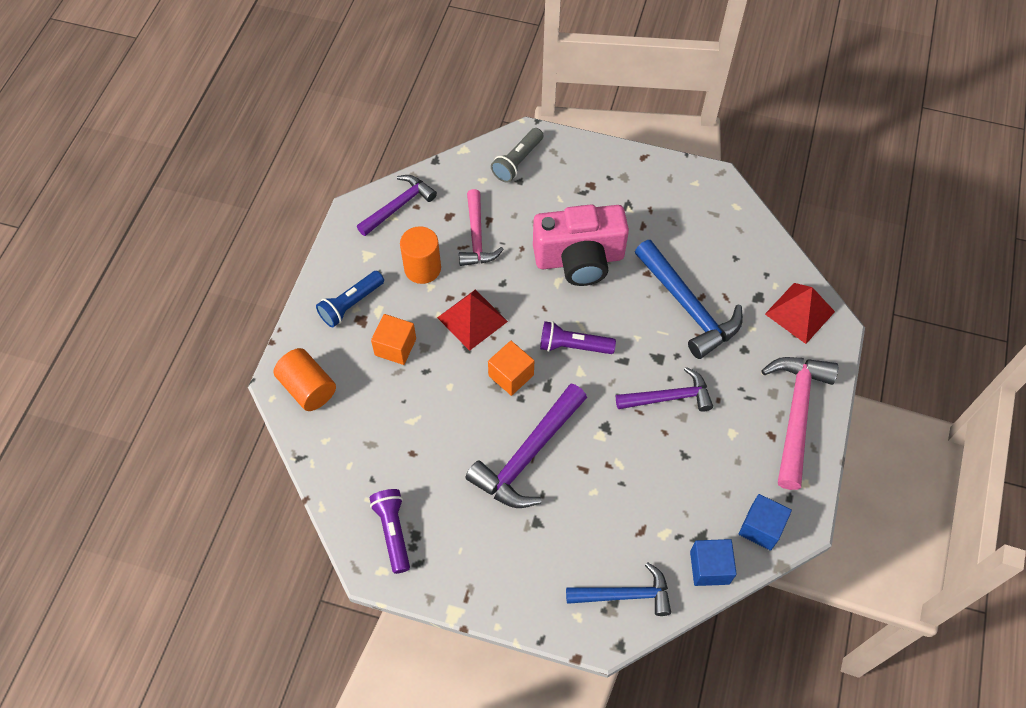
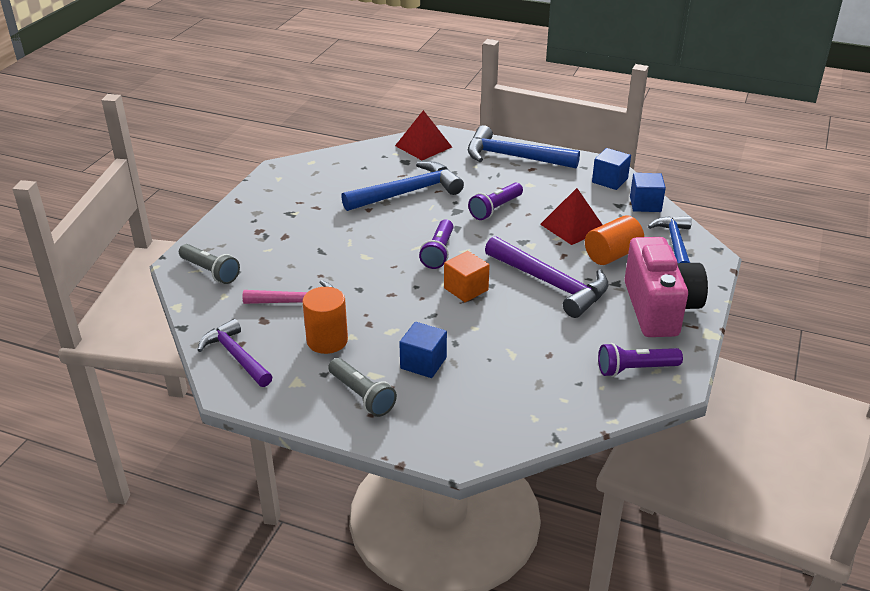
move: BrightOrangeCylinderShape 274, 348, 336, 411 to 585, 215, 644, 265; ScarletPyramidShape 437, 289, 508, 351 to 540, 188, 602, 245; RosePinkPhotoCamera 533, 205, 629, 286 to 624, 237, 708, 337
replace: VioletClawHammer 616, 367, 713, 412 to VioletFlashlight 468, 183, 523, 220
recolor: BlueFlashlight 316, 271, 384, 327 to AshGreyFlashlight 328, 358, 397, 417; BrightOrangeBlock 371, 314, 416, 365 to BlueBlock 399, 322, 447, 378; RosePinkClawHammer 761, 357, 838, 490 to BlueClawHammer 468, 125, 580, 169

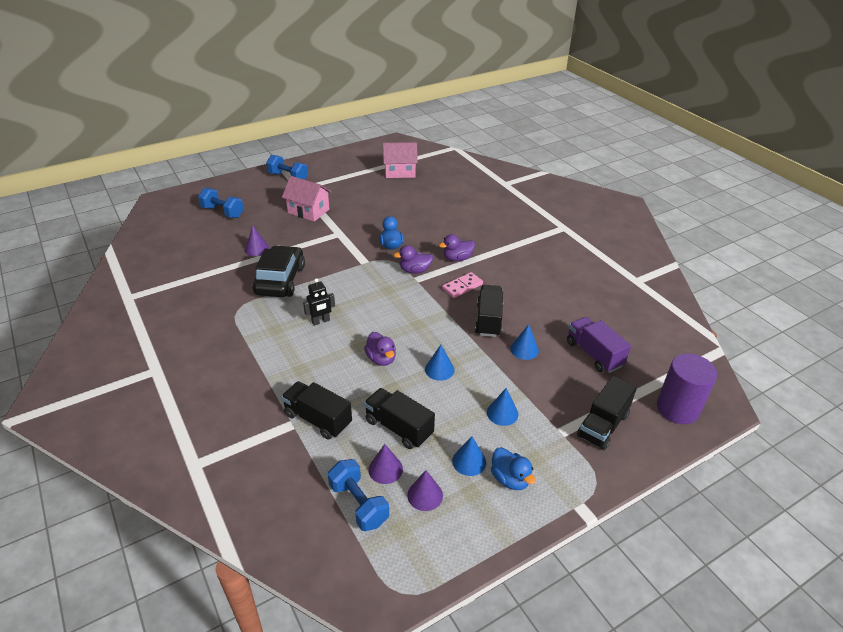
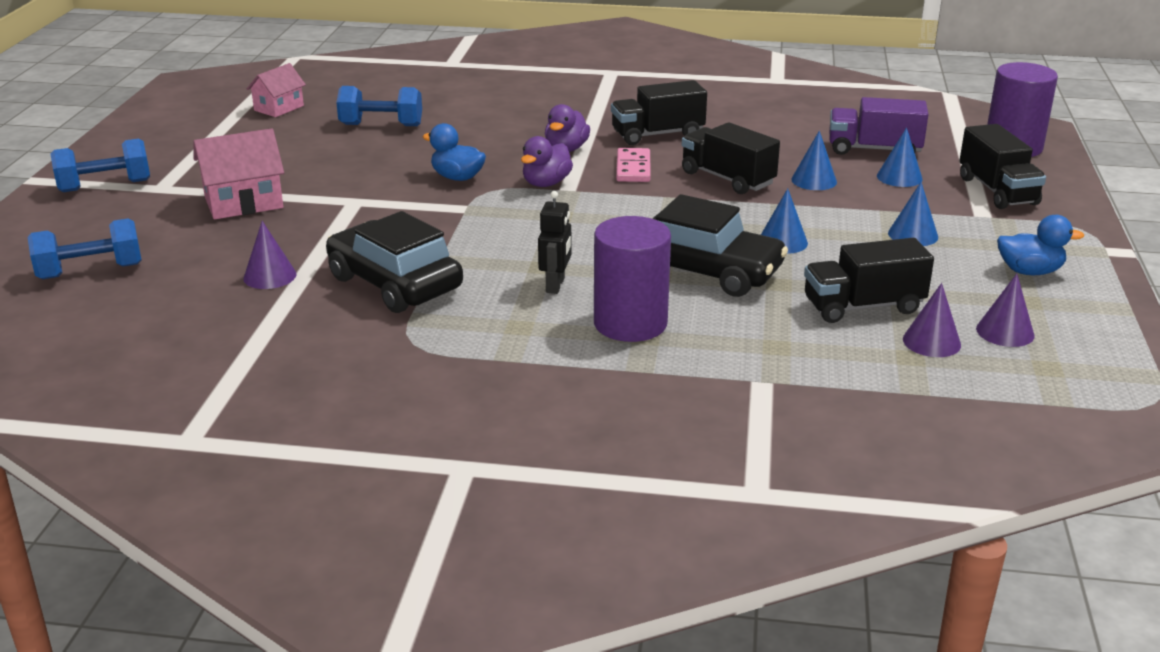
insert: VioletCylinderShape 594, 216, 671, 342
move: EbonyLorry 281, 381, 352, 440 to 611, 80, 707, 145; BlueFreeWeight 328, 459, 389, 531 to 336, 86, 422, 126; BlueSolidCone 452, 436, 486, 476 to 877, 127, 923, 187
replace: VioletDuck 364, 332, 396, 366 to EbonyToyCar 652, 194, 788, 297
resize: RosePinkToyHouse 383, 142, 418, 178 = 247, 63, 306, 117 x0.66

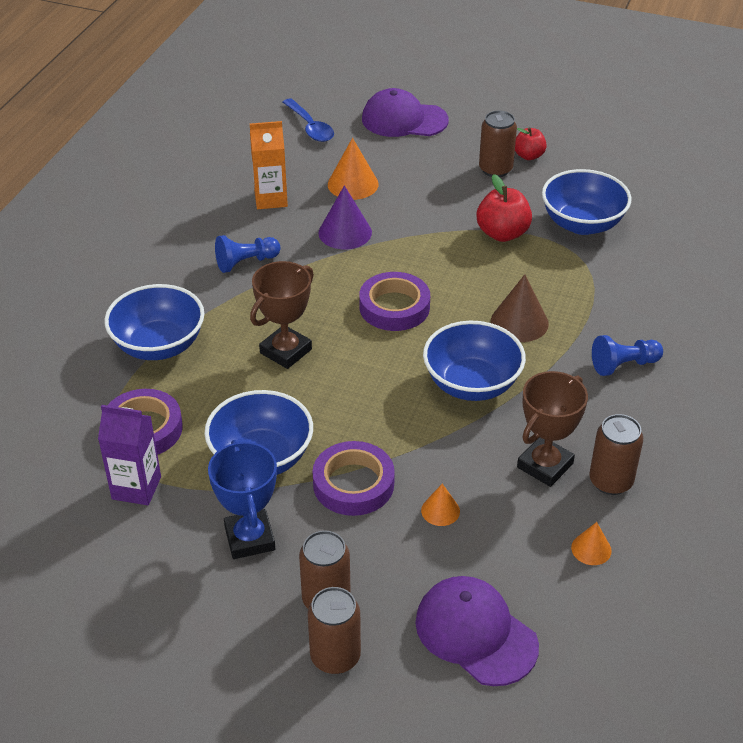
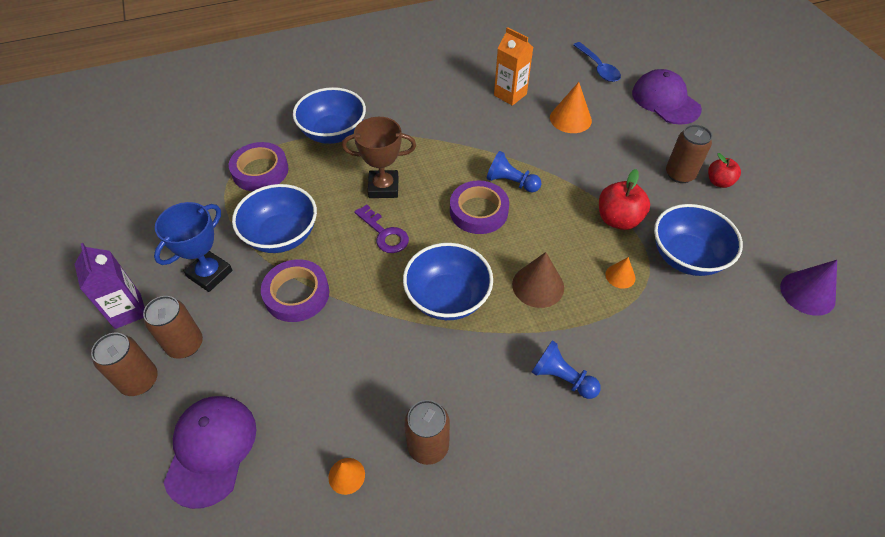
delete: BrownTrophy 517, 371, 588, 487
insert: VioletLatchkey 354, 204, 409, 253
move: VioletCarton 98, 405, 161, 505 to 75, 243, 145, 329; BlueChessPawn 215, 235, 280, 273 to 486, 151, 541, 192; VioletSolidCone 319, 185, 372, 249 to 780, 260, 837, 316; BrightOrangeSolidCone 421, 484, 460, 526 to 606, 257, 635, 289
rotate: BlueSpoon 283, 98, 334, 142 = 573, 42, 621, 82 45 degrees counterclockwise

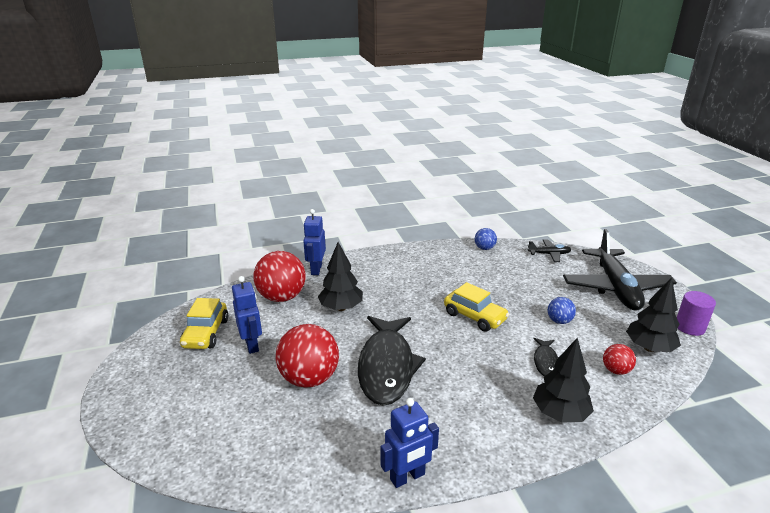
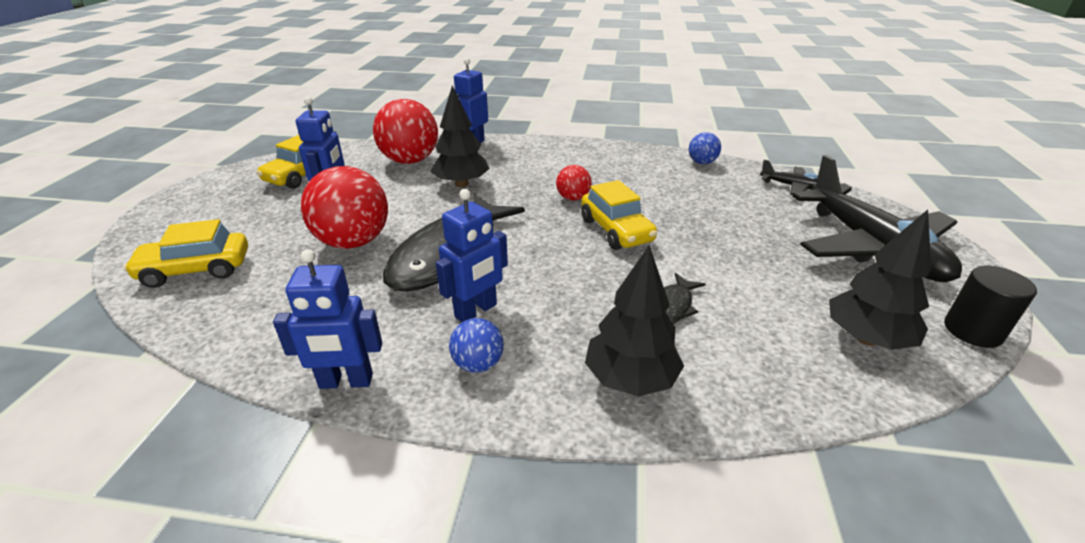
insert: GoldenToyCar 123, 219, 248, 288; BlueToyRobot 436, 189, 508, 322
move: BlueSphere 548, 297, 576, 324 to 449, 318, 504, 373; ScarletSphere 603, 344, 636, 375 to 556, 165, 592, 201
recolor: VioletCylinderShape 677, 291, 716, 336 to EbonyCylinderShape 944, 266, 1037, 348
rotate: EbonyPlane 563, 229, 677, 311 = 792, 155, 962, 282 45 degrees counterclockwise

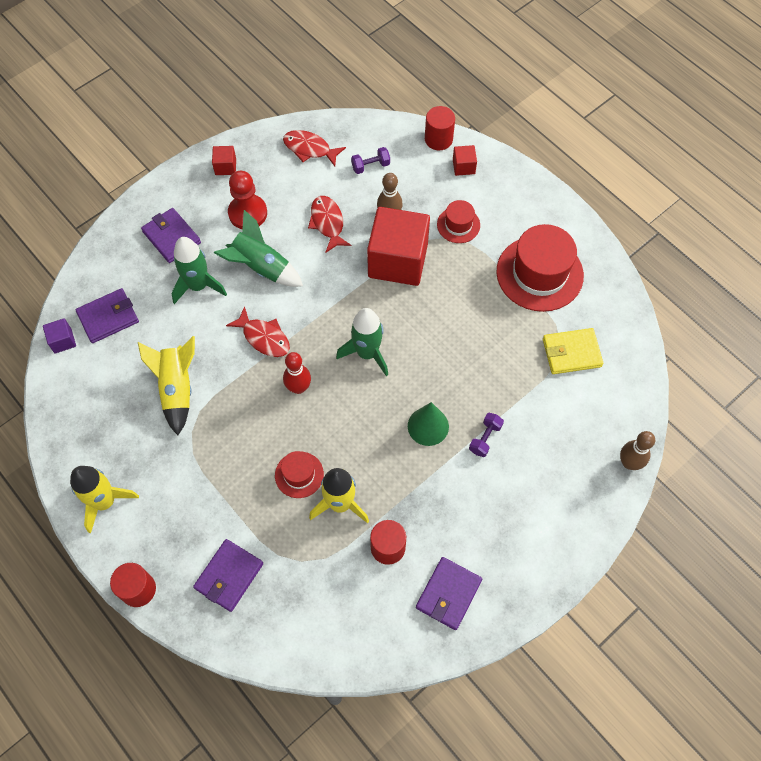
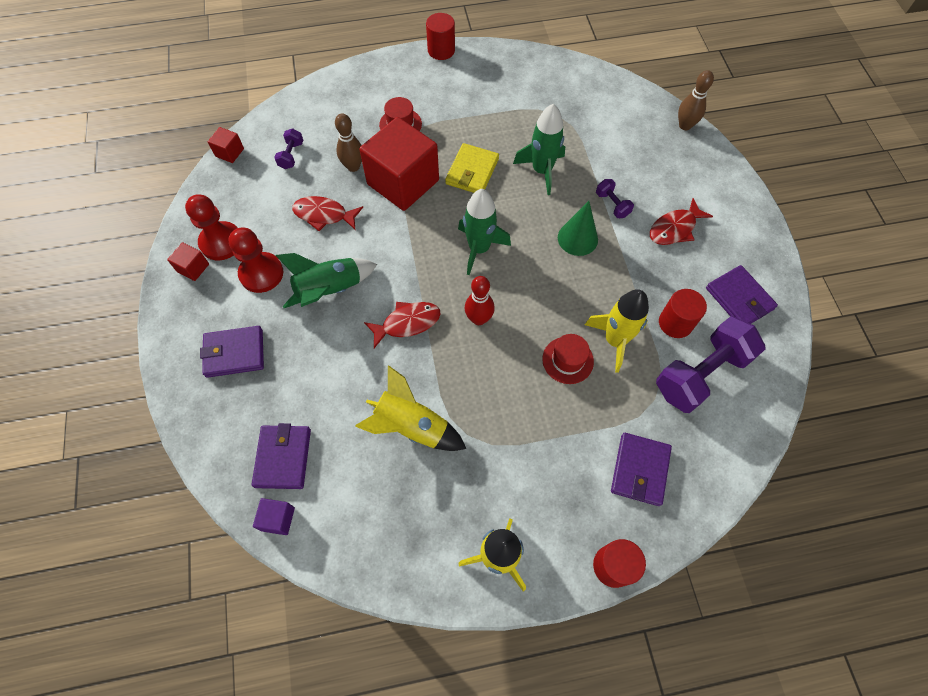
delete: ScarletTallHat 496, 224, 584, 312
insert: ScarletChessPawn 185, 194, 238, 260; VioletFreeWeight 656, 316, 766, 413
move: EmeraldRocket 172, 237, 227, 304 to 513, 103, 565, 195; ScarletFishFigure 283, 130, 346, 166 to 650, 198, 713, 245; ScarletCylinderShape 425, 106, 455, 150 to 426, 13, 455, 60; ScarletBlock 453, 145, 477, 176 to 208, 127, 244, 163; GoldenBillfold 543, 328, 603, 374 to 445, 143, 499, 193
rotate: VioletBillfold 193, 539, 263, 612 = 611, 433, 672, 506 45 degrees clockwise

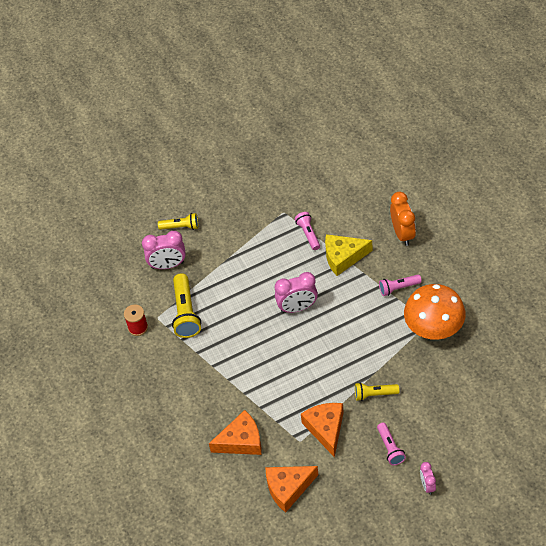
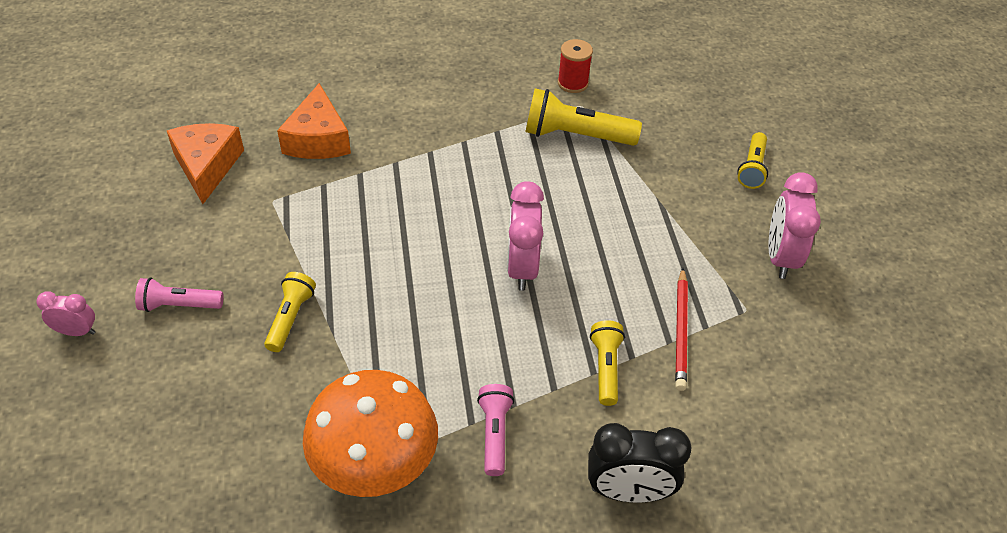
delete: BrightOrangeCheeseWedge 301, 403, 344, 457
move: RosePinkAlarmClock 142, 231, 186, 269 to 768, 172, 821, 279
replace: RosePinkFlashlight 295, 212, 320, 250 to ScarletPencil 675, 268, 688, 391; GoldenCheeseWedge 325, 234, 372, 276 to GoldenFlashlight 590, 320, 625, 406
recolor: BrightOrangeAlarmClock 390, 192, 416, 246 to EbonyAlarmClock 588, 423, 692, 503

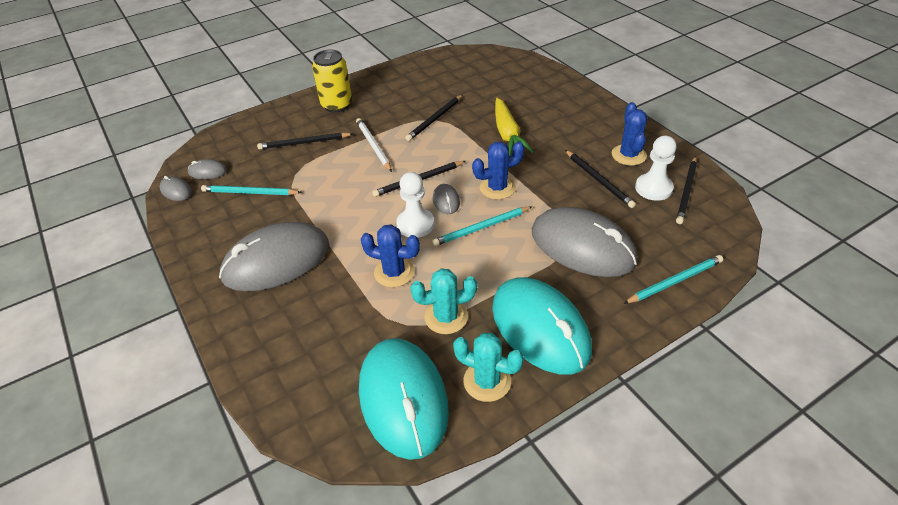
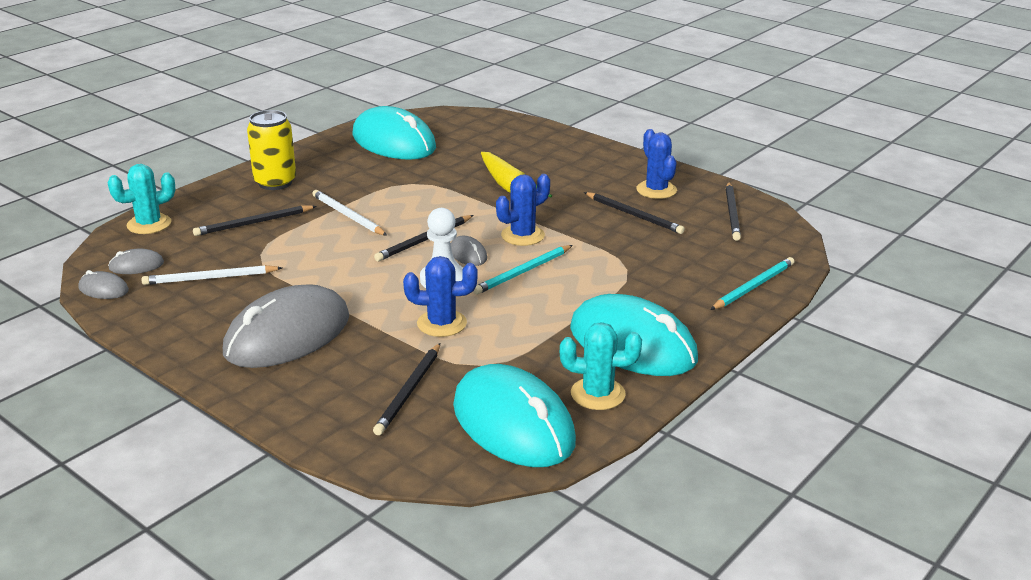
delete: AshGreyMouse 532, 207, 637, 277; SnowWhiteChessPawn 635, 136, 677, 201
insert: AquaMouse 352, 106, 436, 160
move: EbonyPencil 406, 95, 463, 141 to 373, 343, 440, 435; AquaPricklyPlant 410, 268, 477, 334 to 107, 164, 175, 234
recolor: AquaPencil 201, 185, 302, 195 to SnowWhitePencil 142, 265, 282, 285

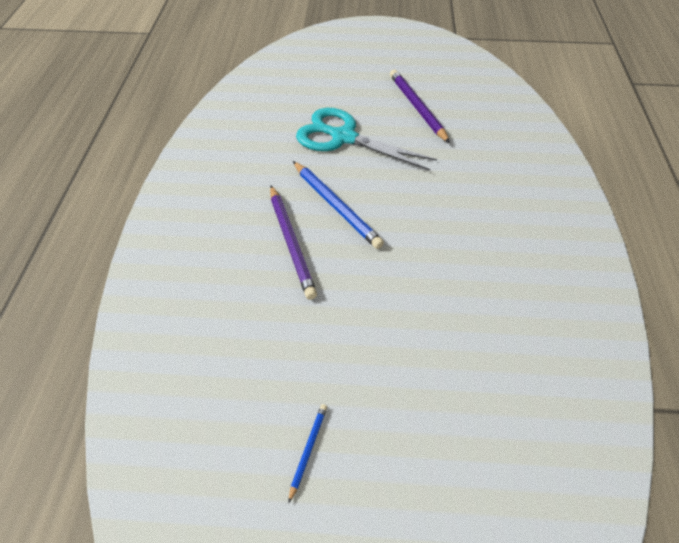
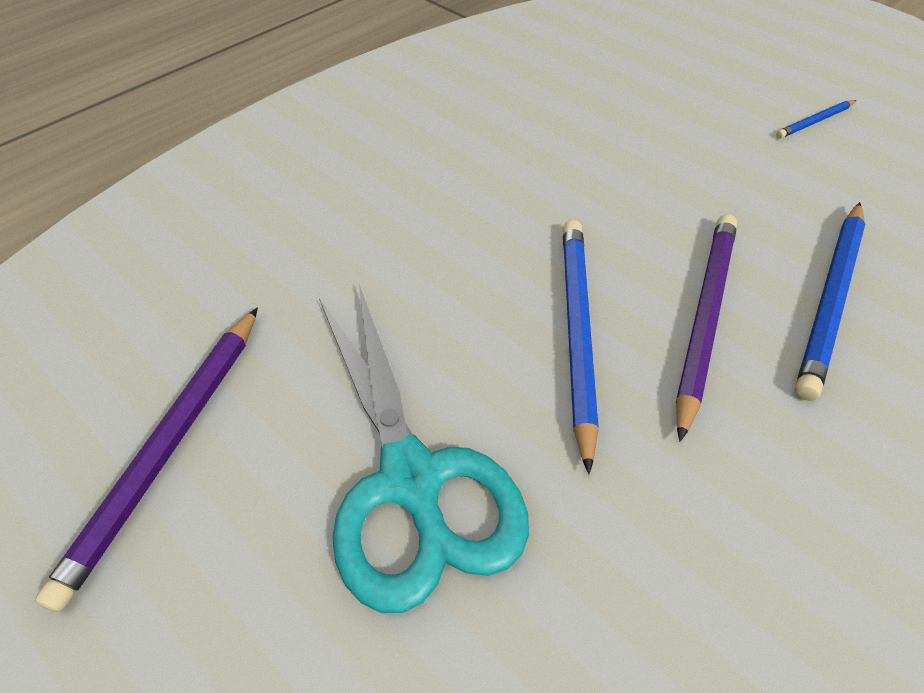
insert: BluePencil 795, 202, 866, 401

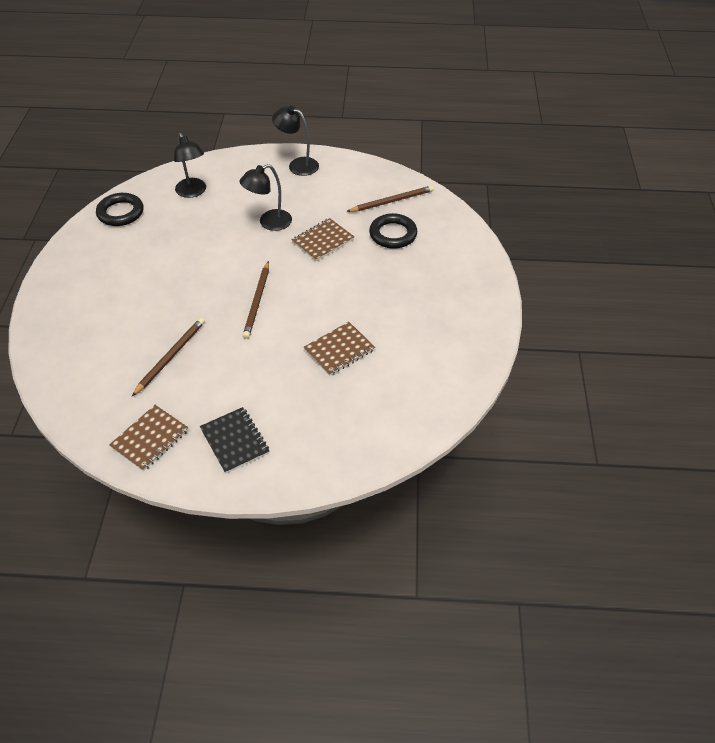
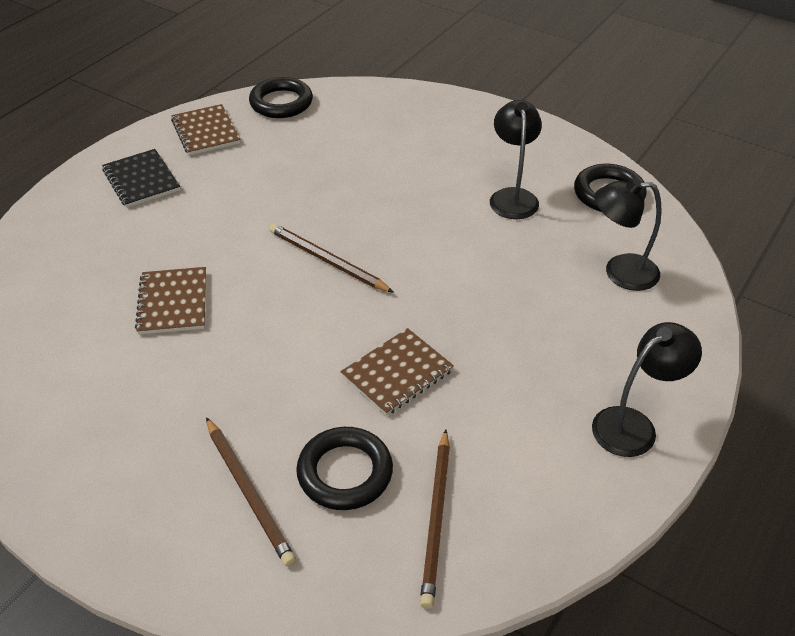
insert: EbonyTorus 249, 77, 313, 118
move: BrownPencil 132, 318, 205, 396 to 206, 417, 296, 567; EbonyDeskLamp 239, 164, 292, 231 to 490, 100, 542, 219
rotate: EbonyNotepad 200, 407, 269, 474 = 102, 149, 180, 208 60 degrees clockwise; BrownNotepad 292, 218, 354, 262 = 340, 328, 454, 416 60 degrees clockwise

